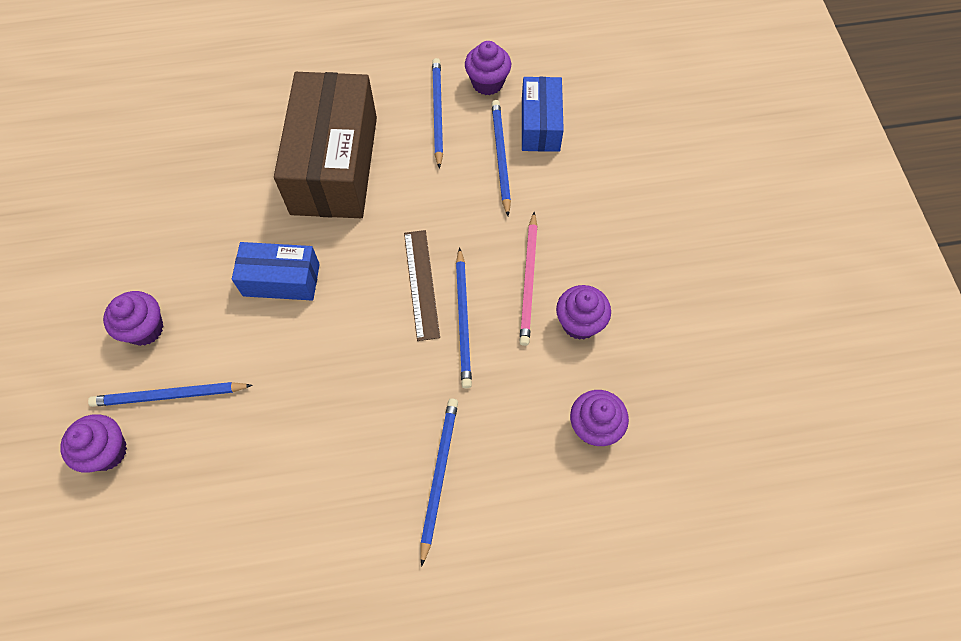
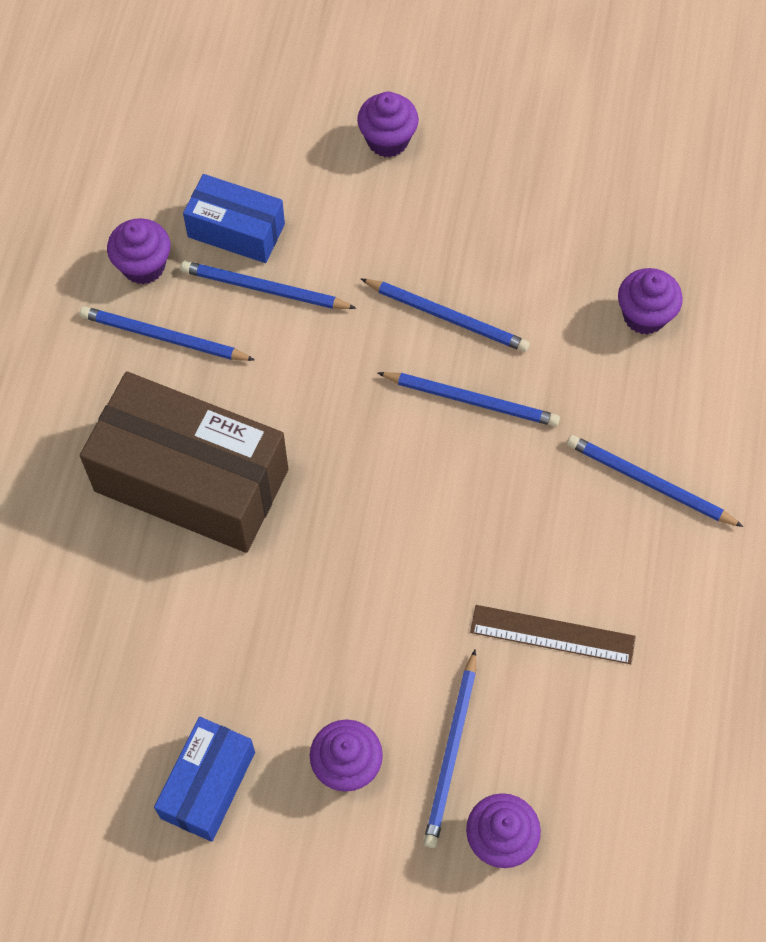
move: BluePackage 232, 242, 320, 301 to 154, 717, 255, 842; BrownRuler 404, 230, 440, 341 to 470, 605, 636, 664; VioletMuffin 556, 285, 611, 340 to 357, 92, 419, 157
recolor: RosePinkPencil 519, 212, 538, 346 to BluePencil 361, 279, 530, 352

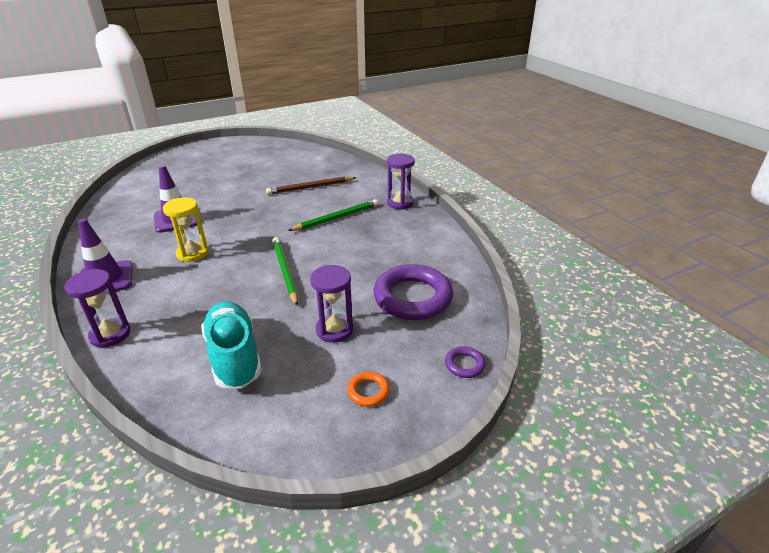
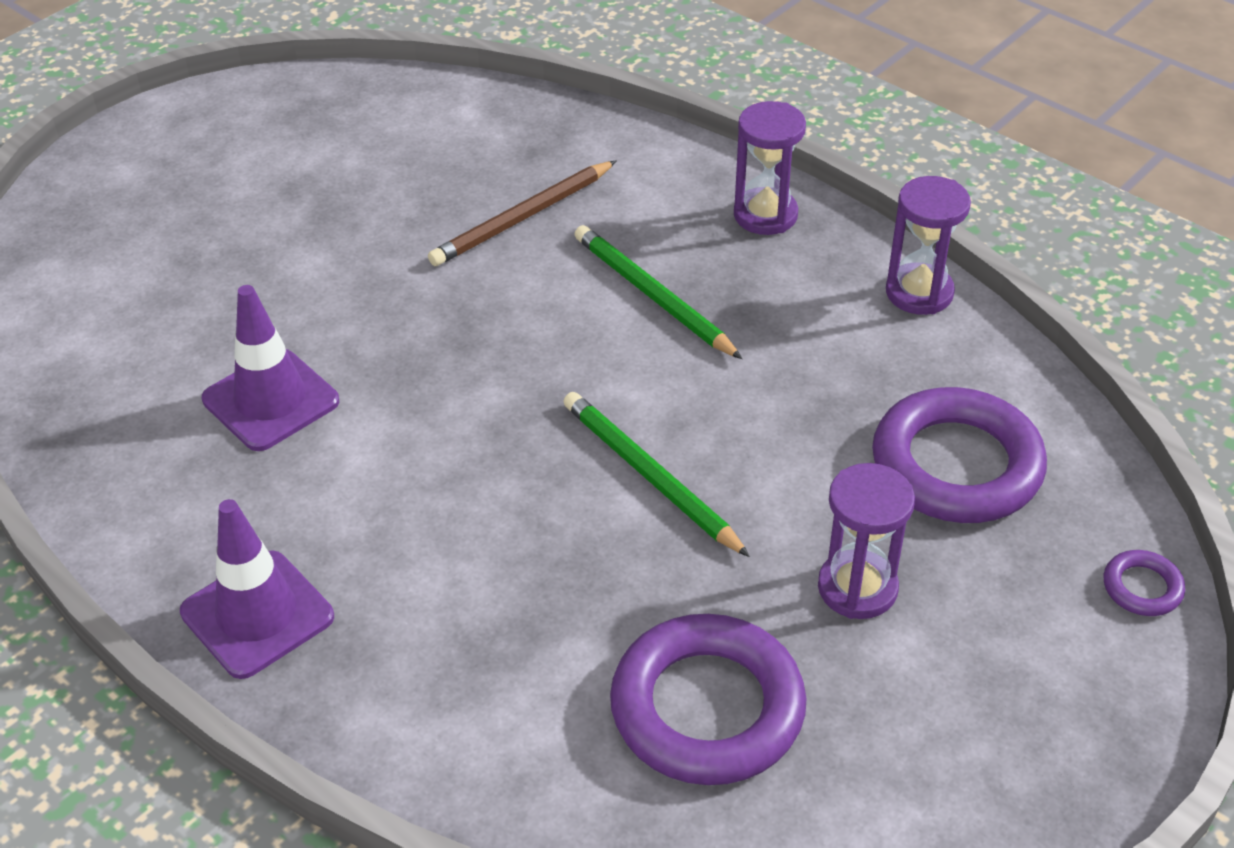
delete: GoldenSandglass 163, 197, 209, 262; BrightOrangeTorus 347, 372, 390, 407
move: VioletSandglass 65, 269, 130, 348 to 886, 176, 971, 315
replace: AquaShoe 201, 301, 262, 389 to VioletTorus 610, 614, 806, 785
rotate: EmeraldPencil 288, 199, 378, 231 = 574, 225, 742, 359 75 degrees counterclockwise

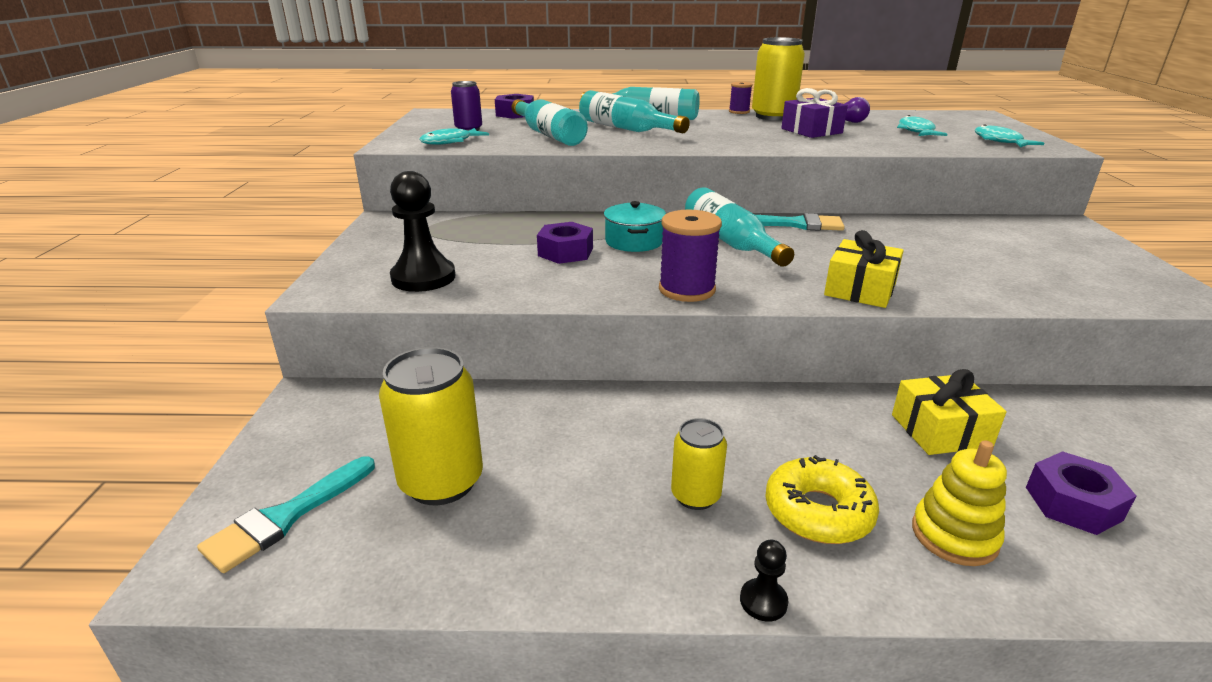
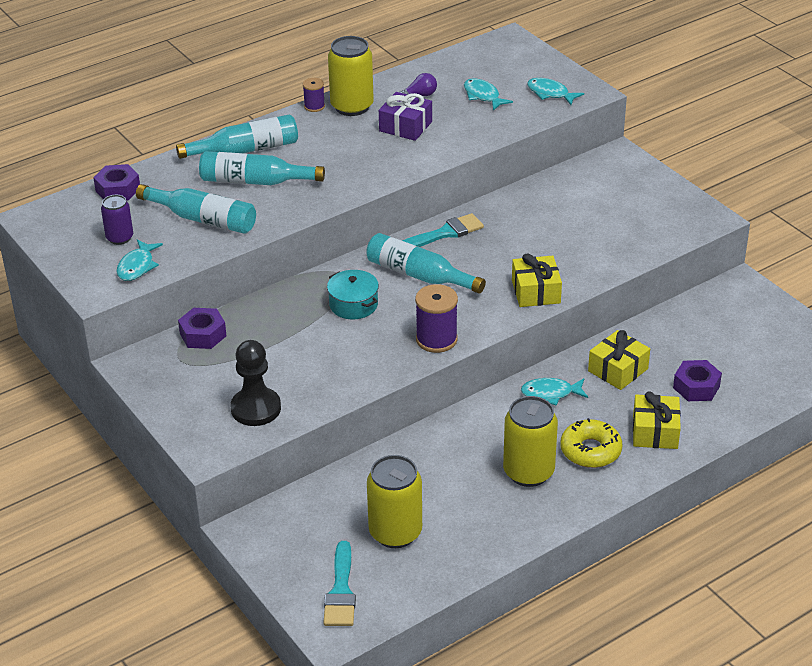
delete: EbonyChessPawn 740, 540, 788, 622
insert: AquaFishFigure 521, 378, 588, 405
move: VioletNut 537, 222, 593, 264 to 178, 308, 227, 349
replace: GoldenRingStacker 912, 440, 1007, 566 to GoldenWrappedGift 633, 391, 681, 449
resize: GoldenSodaCan 671, 418, 727, 510 = 503, 396, 558, 487 x1.73

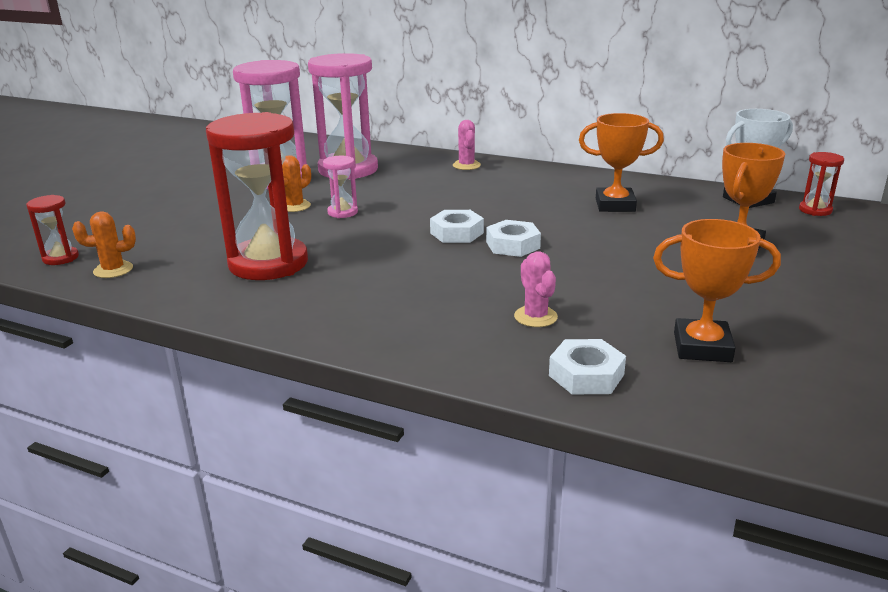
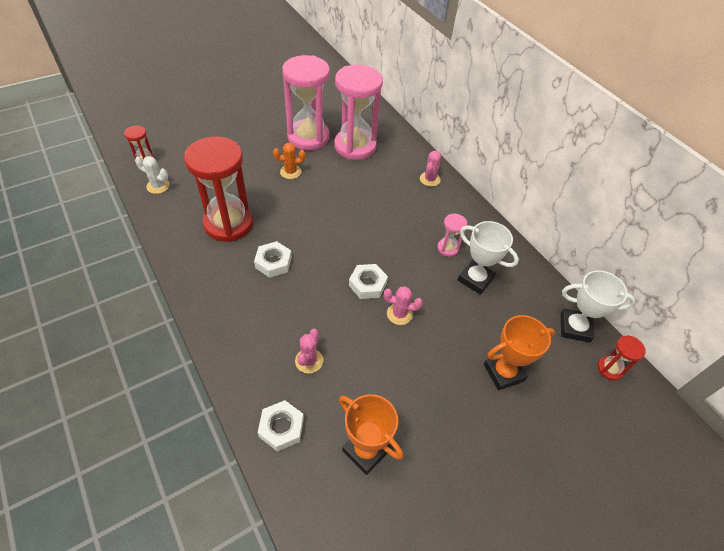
insert: RosePinkPricklyPlant 384, 286, 423, 325
move: RosePinkSandglass 323, 156, 358, 218 to 437, 213, 467, 257; SnowWhiteNut 430, 210, 484, 243 to 254, 241, 292, 278
recolor: BrightOrangePricklyPlant 72, 211, 136, 278 to SnowWhitePricklyPlant 135, 156, 170, 194; BrightOrangeTrophy 579, 113, 664, 212 to SnowWhiteTrophy 458, 221, 519, 294

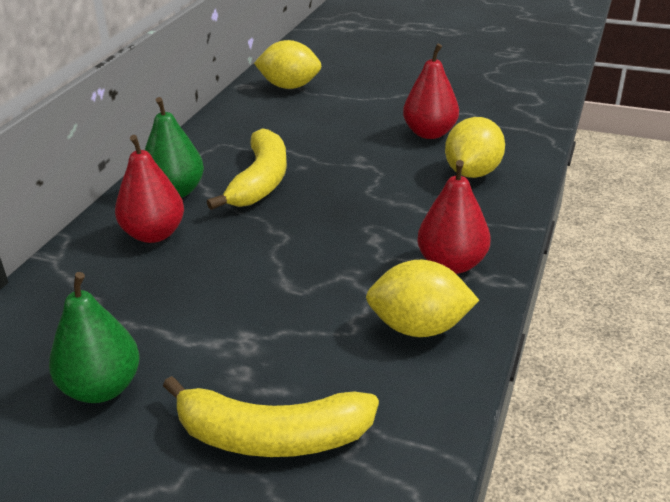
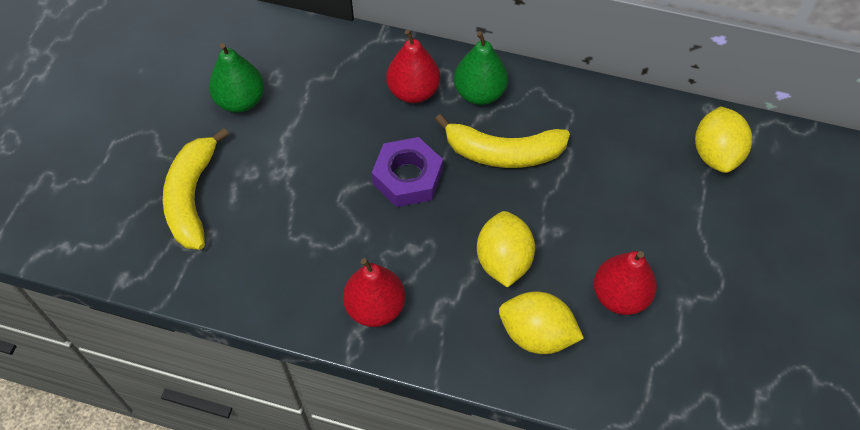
insert: VioletNut 372, 137, 443, 207
move: GoldenToyLemon 366, 260, 479, 337 to 477, 211, 535, 288

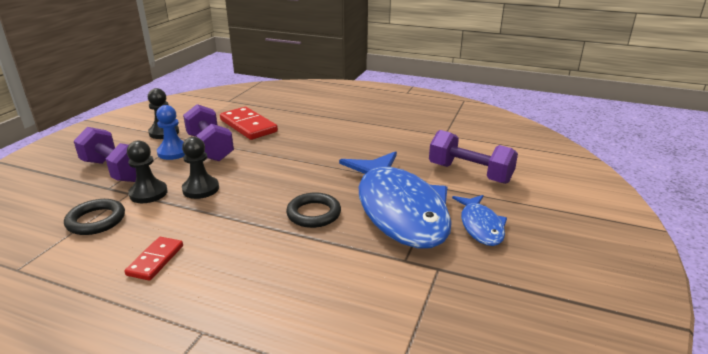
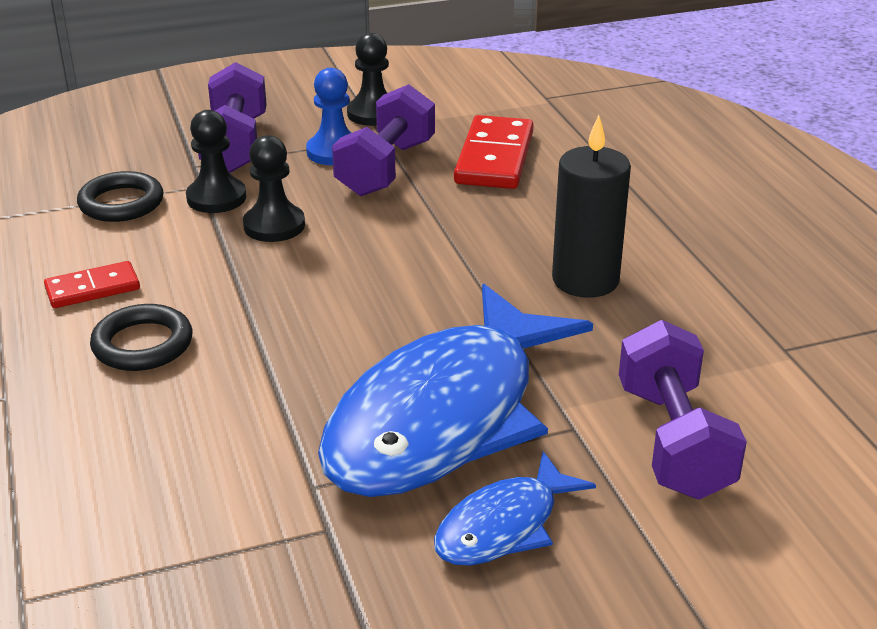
insert: EbonyPillarCandle 552, 115, 631, 298
move: EbonyTorus 286, 192, 341, 228 to 90, 304, 192, 371

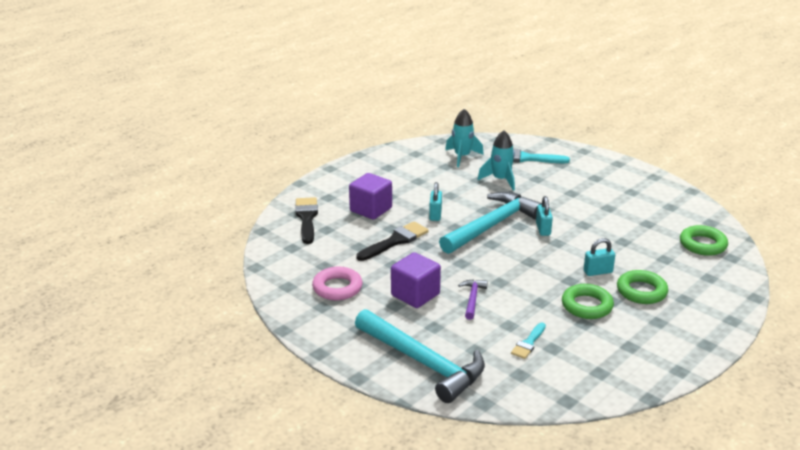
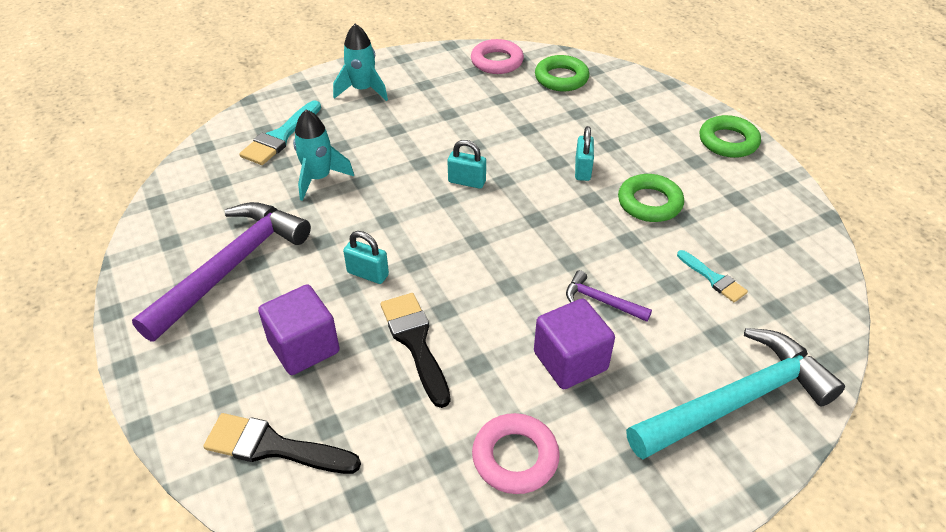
delete: AquaClawHammer 439, 192, 542, 254
insert: VioletClawHammer 132, 202, 311, 342; RosePinkTorus 471, 39, 524, 74
move: AquaRocket 445, 109, 484, 167 to 333, 24, 388, 101; EmeraldTorus 617, 270, 668, 304 to 699, 115, 761, 158

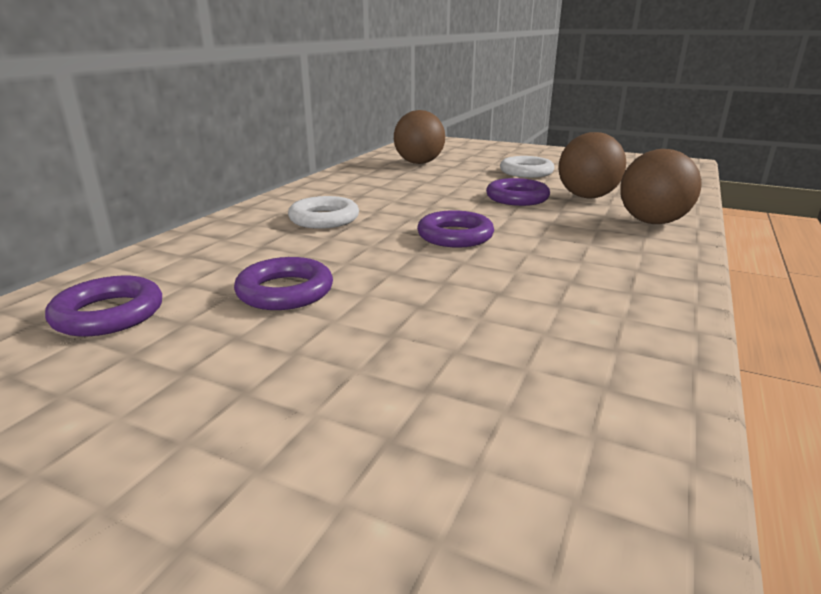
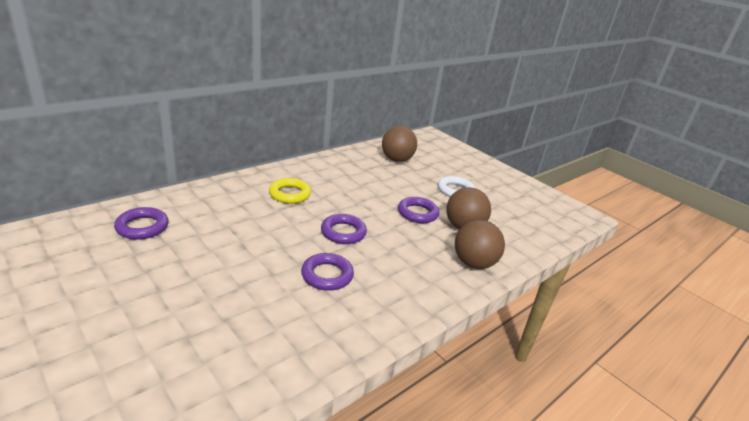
move: VioletTorus 234, 257, 333, 310 to 301, 253, 354, 291
recolor: SnowWhiteTorus 288, 196, 359, 229 to GoldenTorus 269, 178, 311, 204

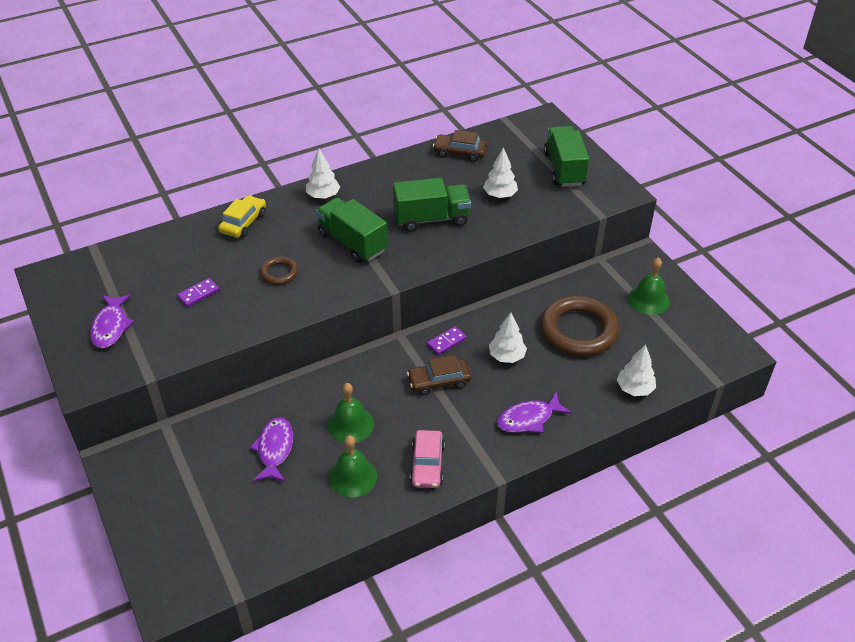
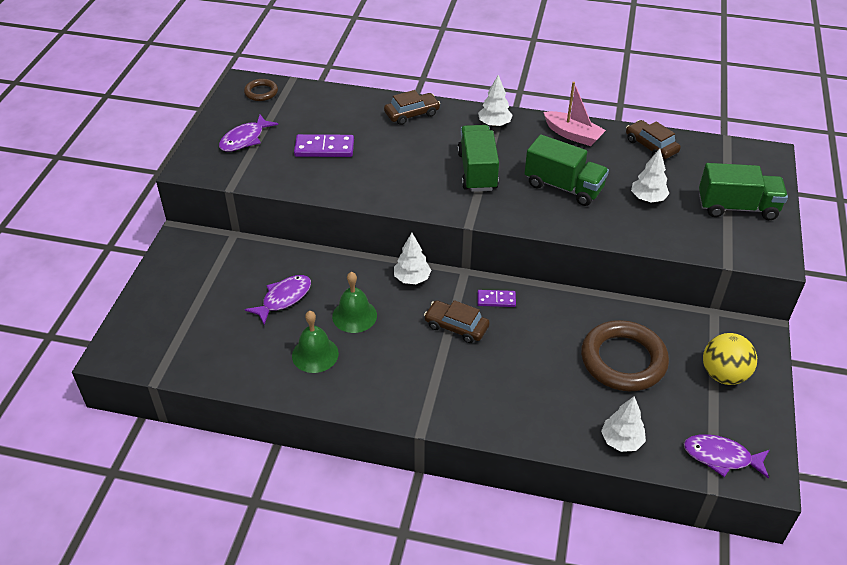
delete: RosePinkToyCar 410, 430, 445, 488
insert: RosePinkBoat 543, 82, 606, 146
move: BrownTorus 260, 256, 298, 285 to 244, 79, 278, 101; SnowWhiteTree 489, 312, 527, 363 to 394, 233, 431, 284; VioletFishFigure 497, 392, 571, 433 to 684, 434, 769, 479
replace: EmeraldBell 628, 257, 670, 315 to GoldenSphere 703, 333, 757, 385
recolor: GoldenToyCar 218, 195, 266, 238 to BrownToyCar 384, 90, 440, 125
rotate: EmeraldLorry 544, 126, 589, 187 = 699, 163, 788, 220 60 degrees clockwise
resize: VioletDominoTile 177, 278, 219, 307 = 294, 134, 354, 157 x1.65

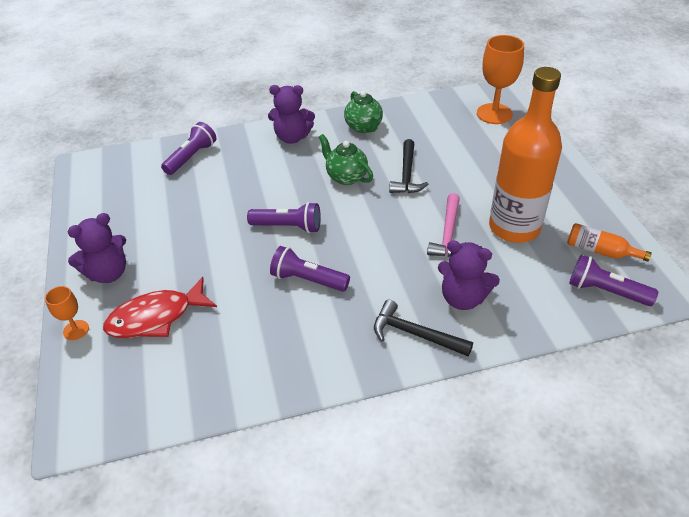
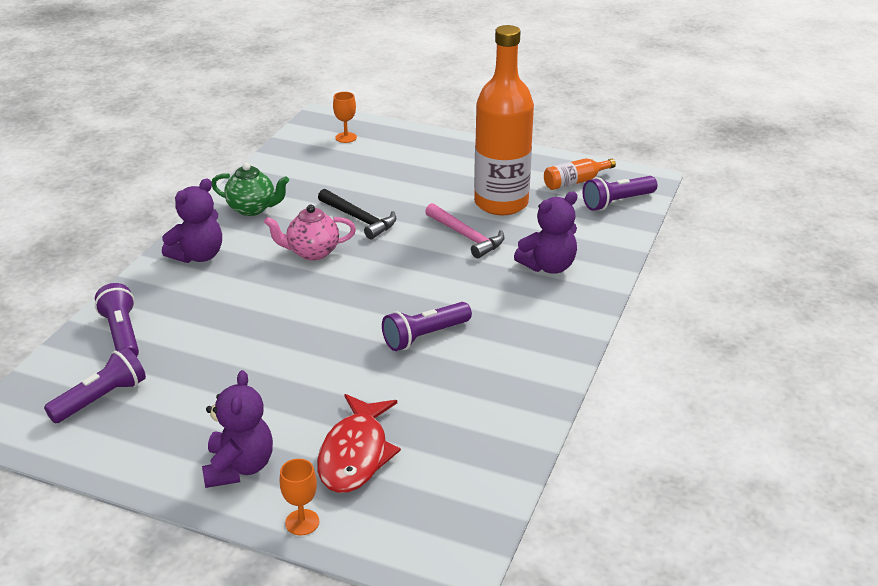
delete: EbonyClawHammer 374, 300, 473, 356
move: VioletFlashlight 247, 202, 321, 233 to 44, 347, 146, 423
recolor: EmeraldChinaTeapot 319, 134, 373, 185 to RosePinkChinaTeapot 264, 205, 356, 260
resize: BrightOrangeChalice 477, 35, 524, 124 = 333, 92, 357, 143 x0.51

